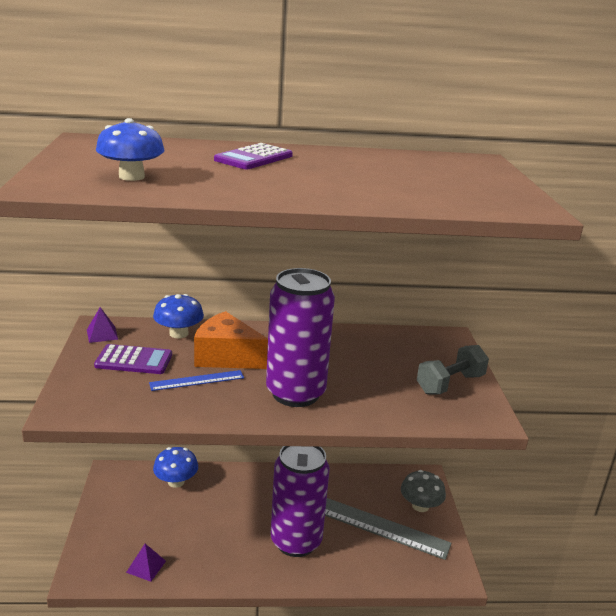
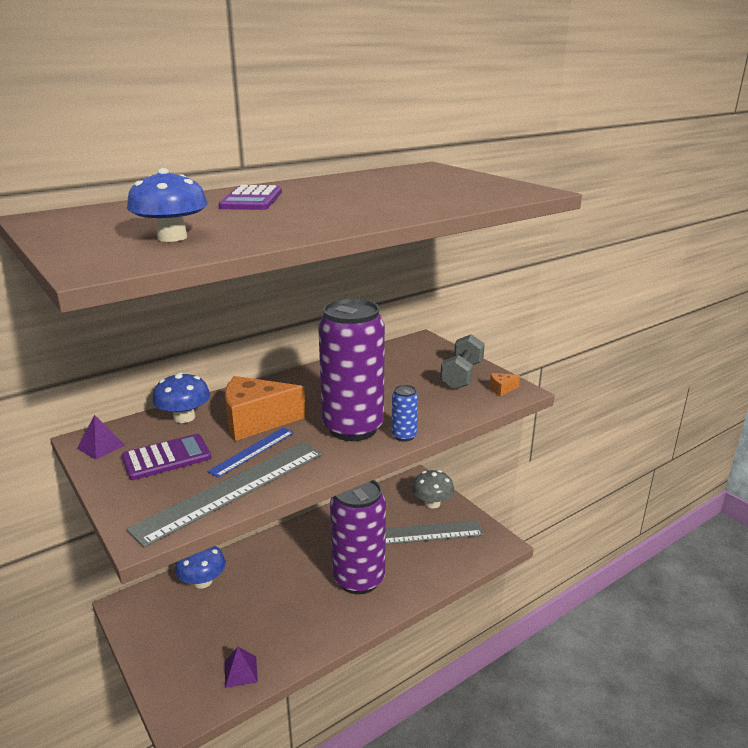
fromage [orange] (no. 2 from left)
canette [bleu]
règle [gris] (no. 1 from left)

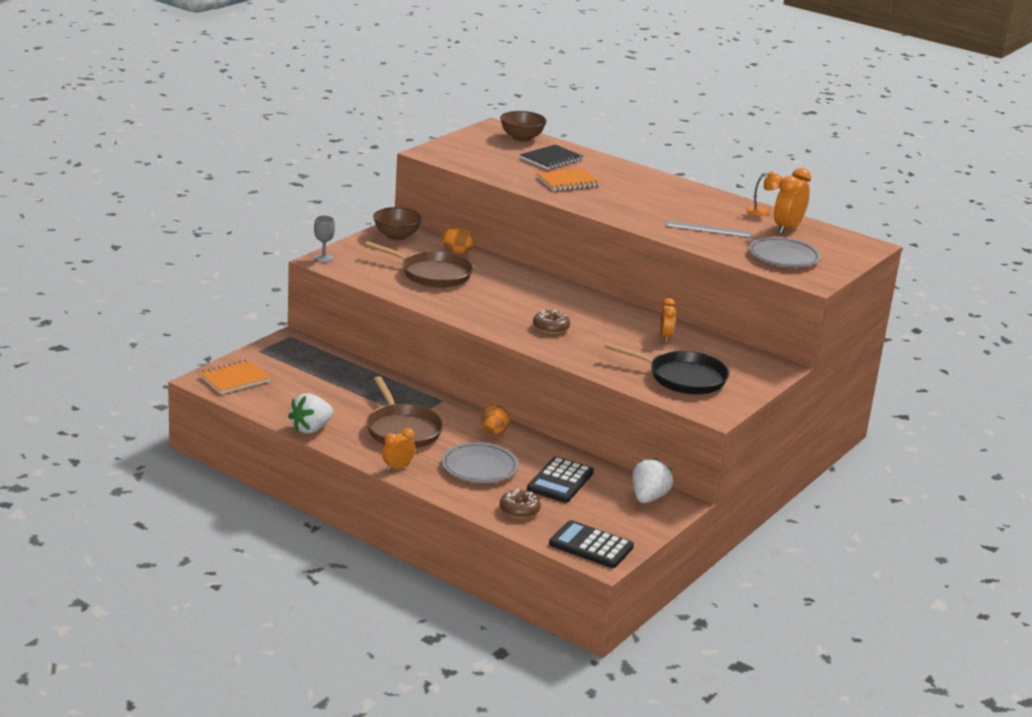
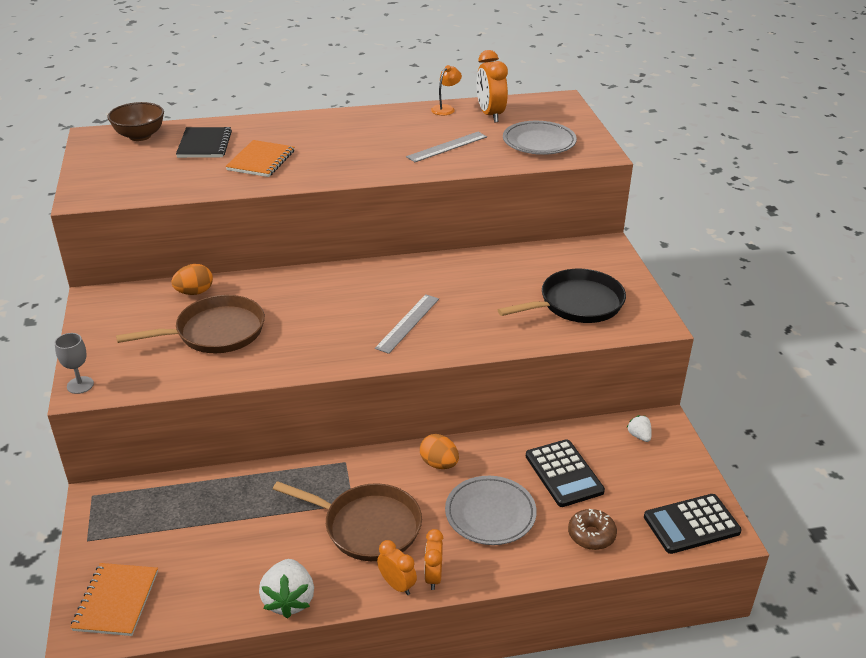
bol [marron] (no. 1 from left in the first image)
réveil [orange] (no. 1 from left)
règle [gris] (no. 1 from left)
fraise [blanc] (no. 2 from left)

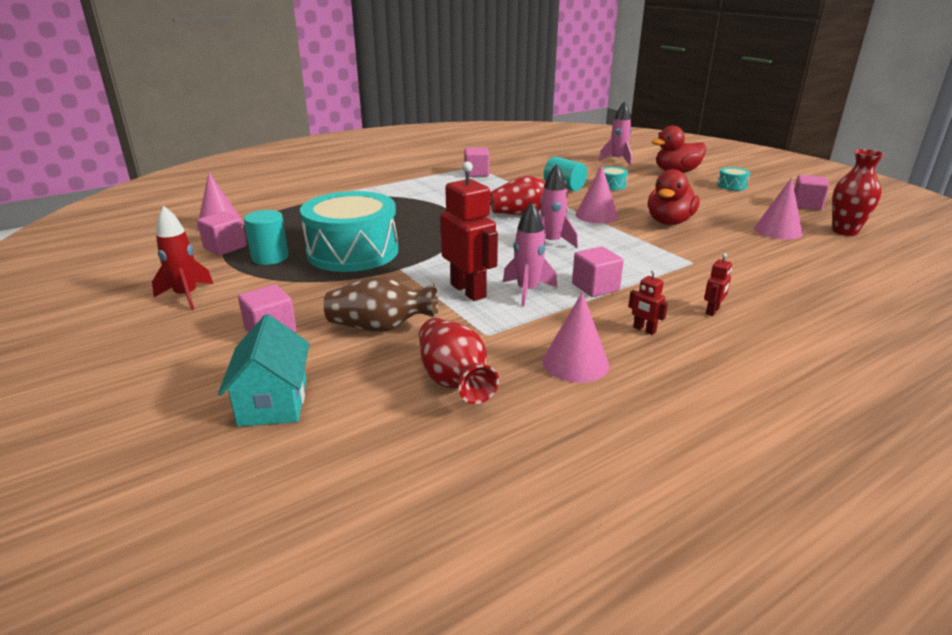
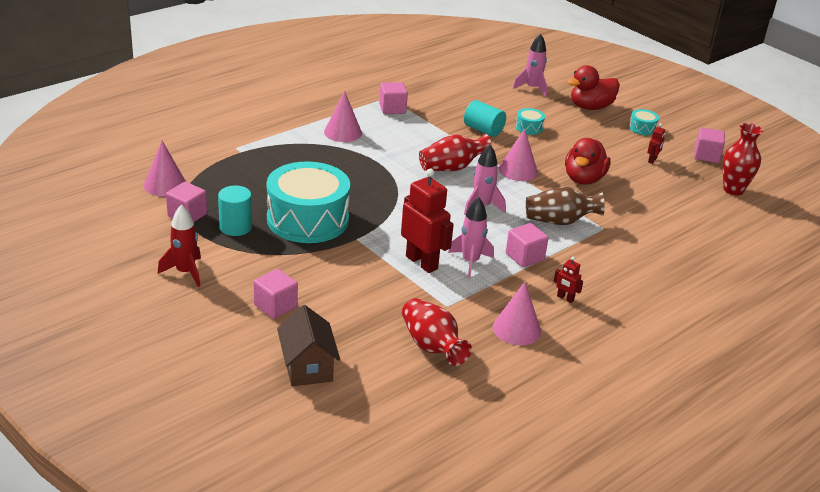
cône [rose] (no. 2 from left)
robot [rouge] (no. 3 from left)
vase [marron]
maison [marron]

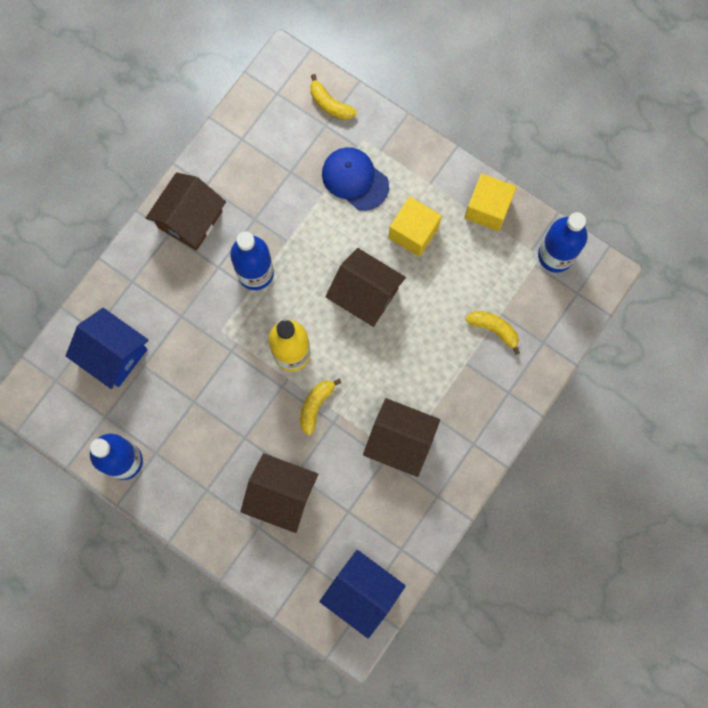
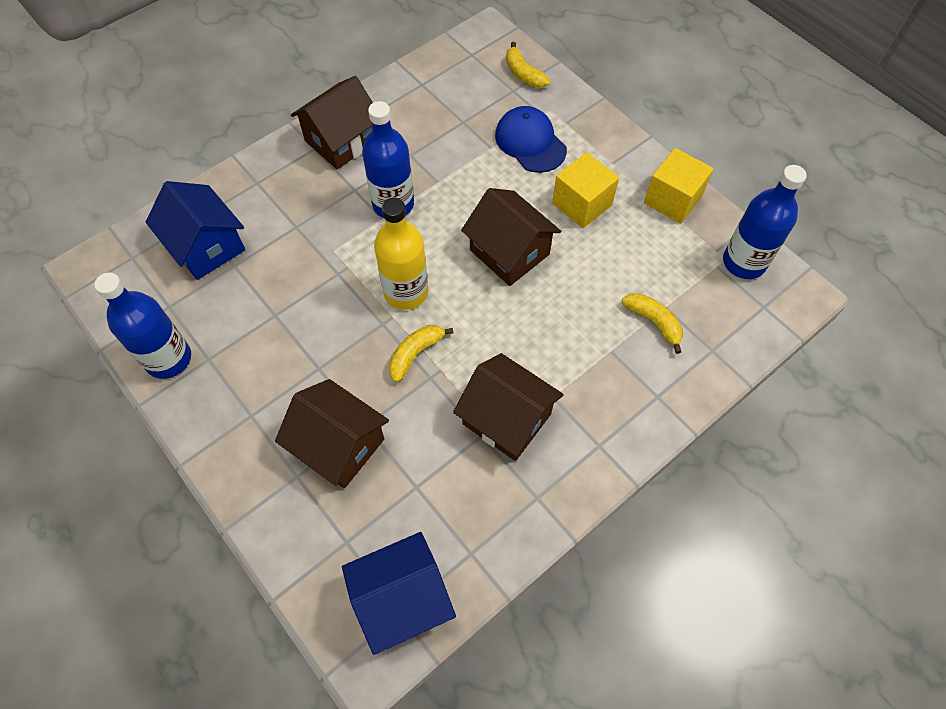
maison [bleu] (no. 2 from left)

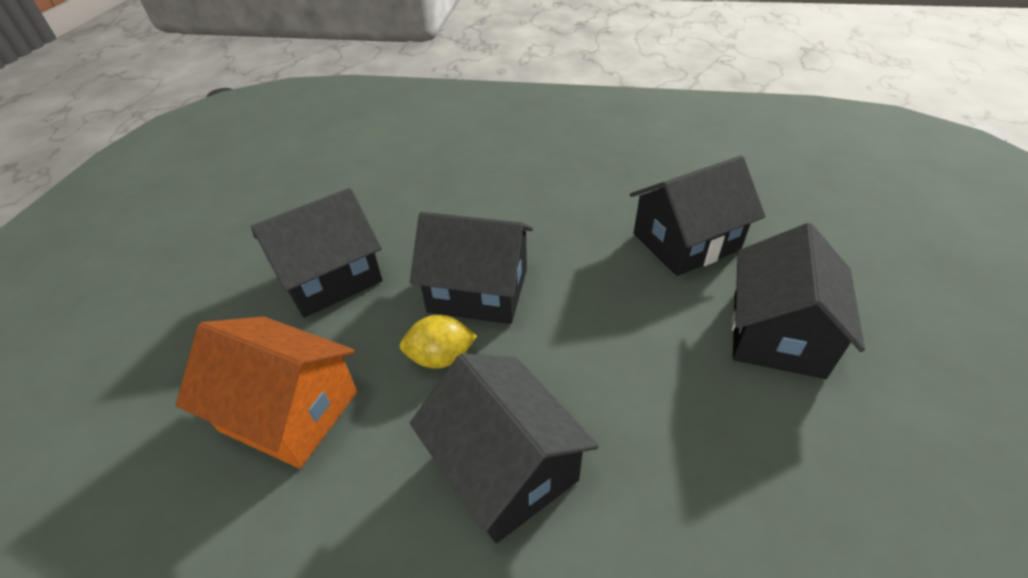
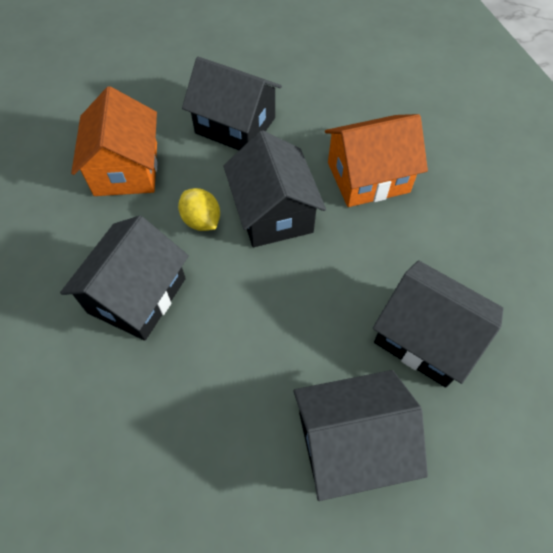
maison [orange] (no. 2 from left)

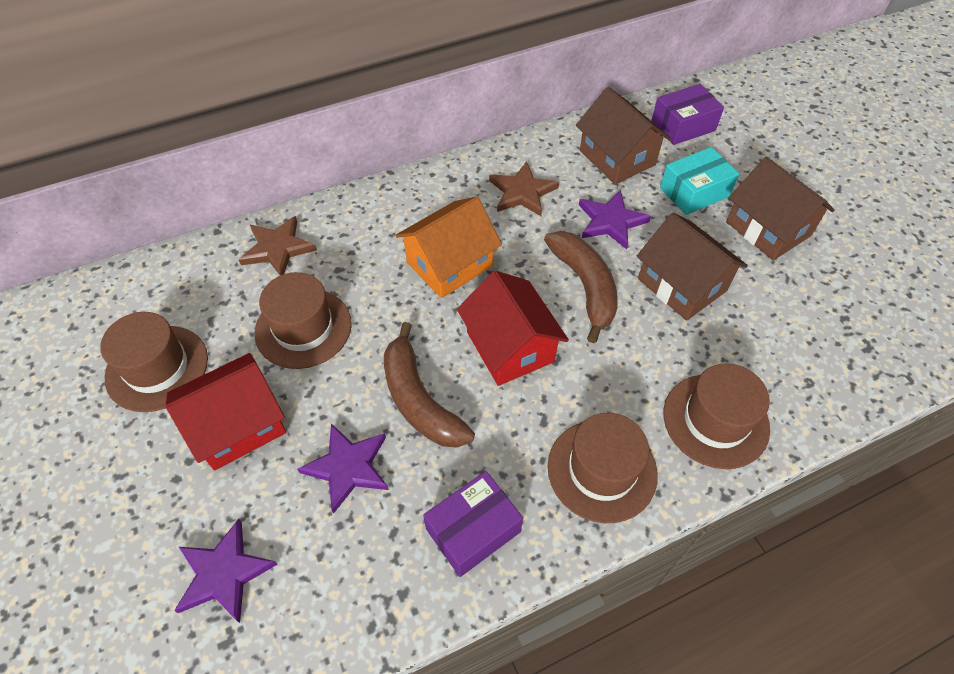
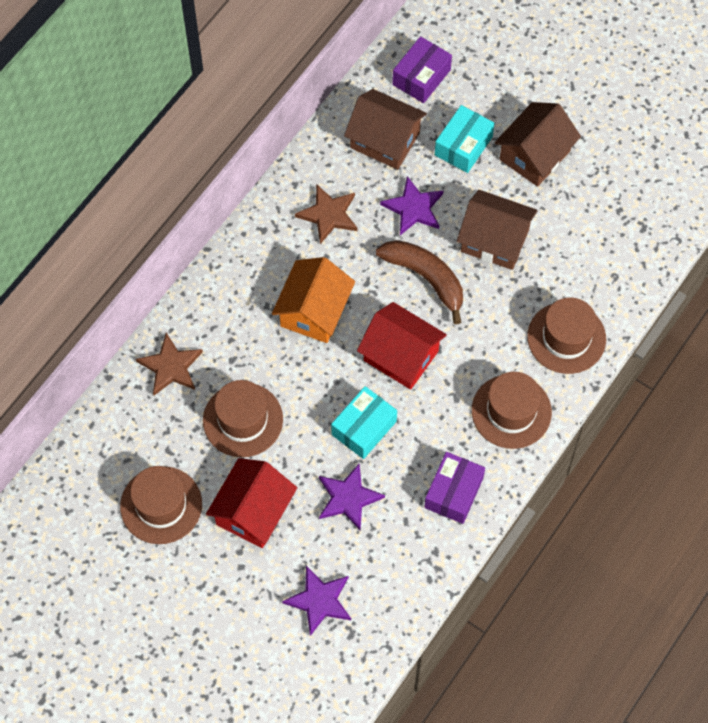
maison [marron] (no. 3 from left)
boîte [turquoise] (no. 1 from left)

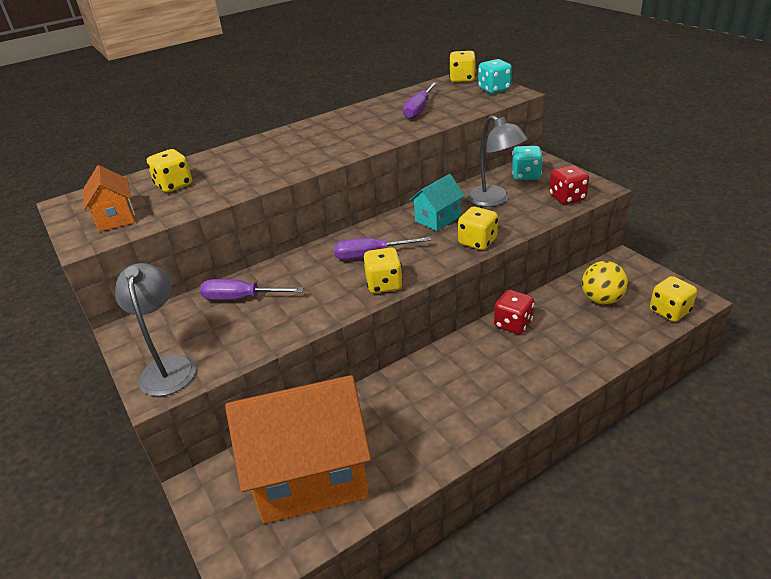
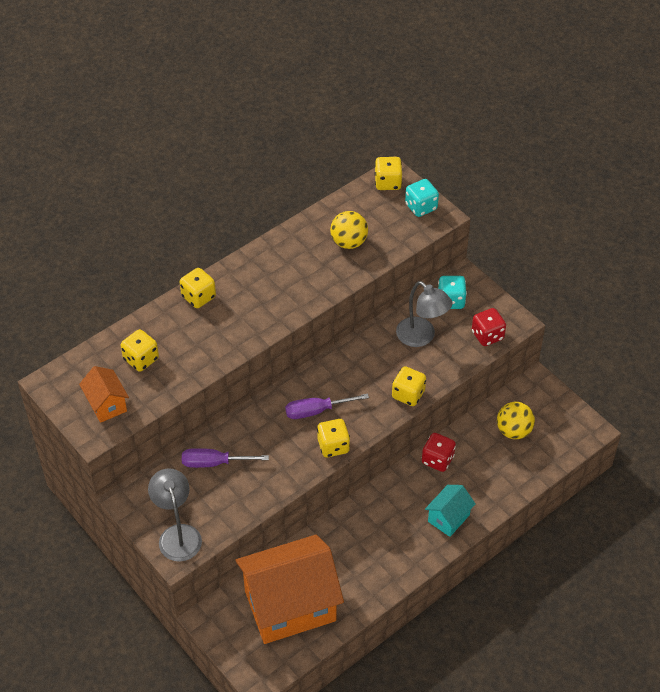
balle [jaune] (no. 1 from left)
maison [turquoise]
dé [jaune] (no. 2 from left)

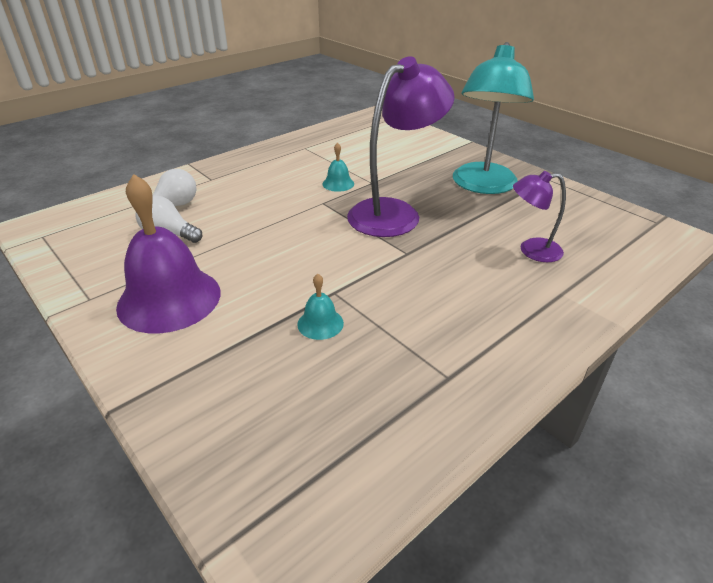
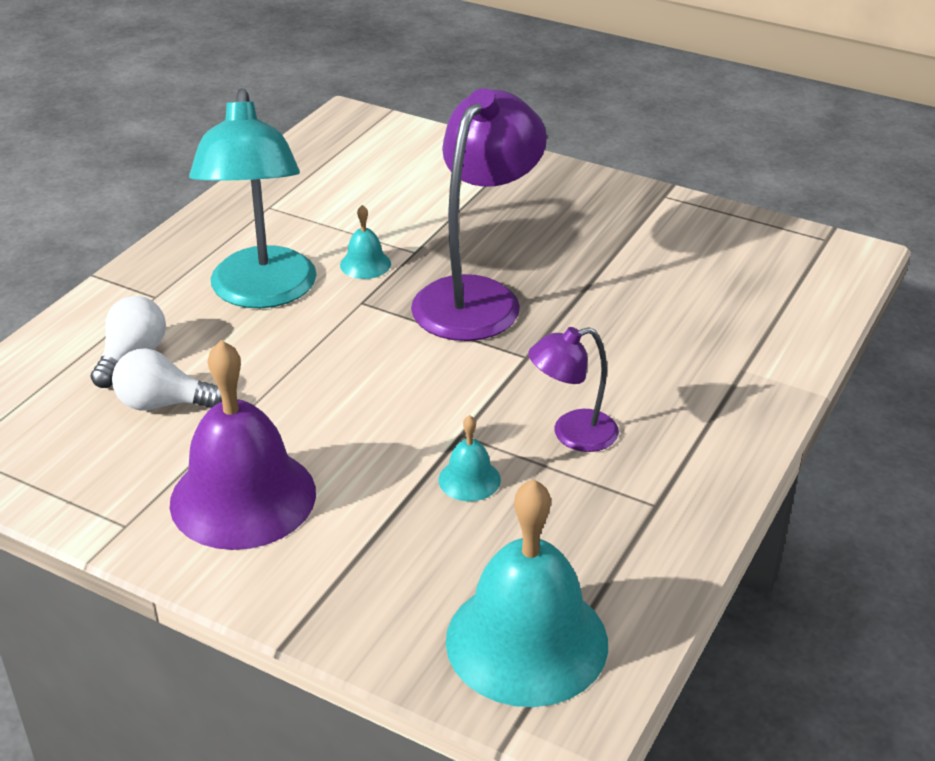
lampe [turquoise]
lampe [violet] (no. 2 from left)
cloche [turquoise] (no. 3 from left)

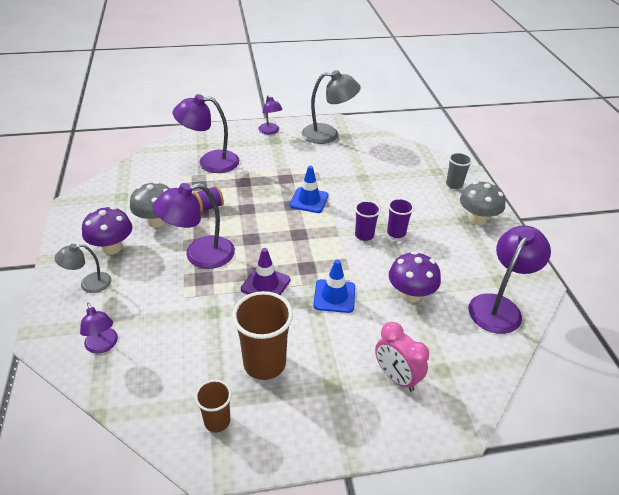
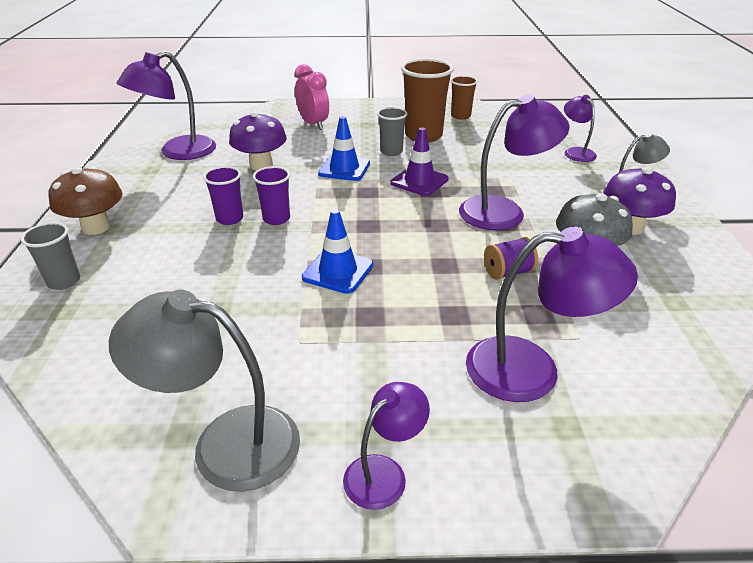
lampe [violet] (no. 2 from left)
champignon [marron]
gobelet [gris] (no. 2 from left)

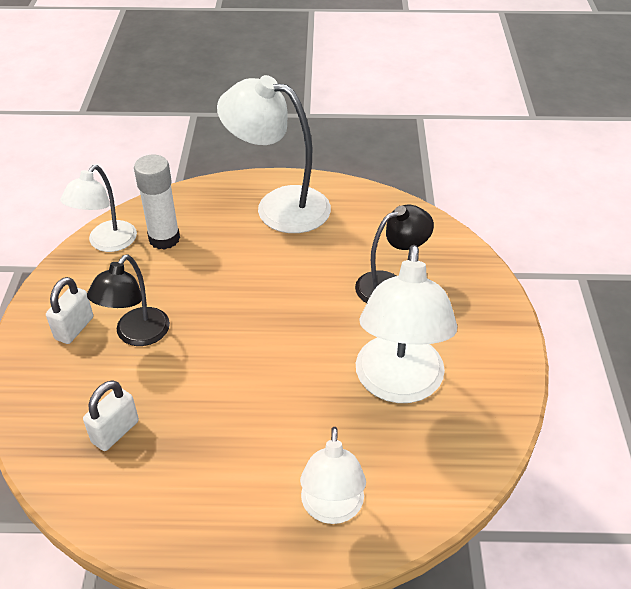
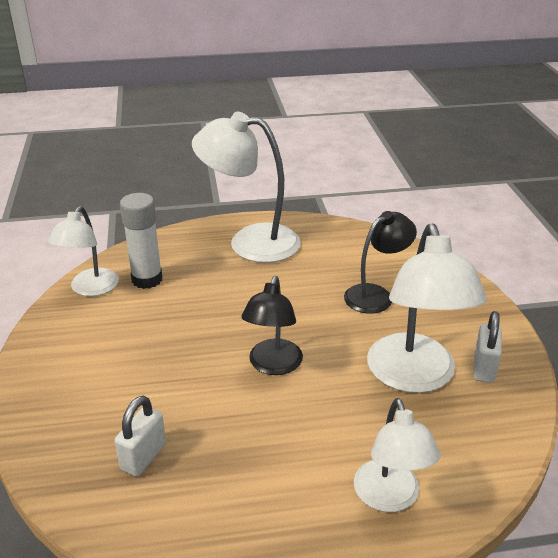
lampe [noir] (no. 1 from left)
cadenas [blanc] (no. 2 from left)

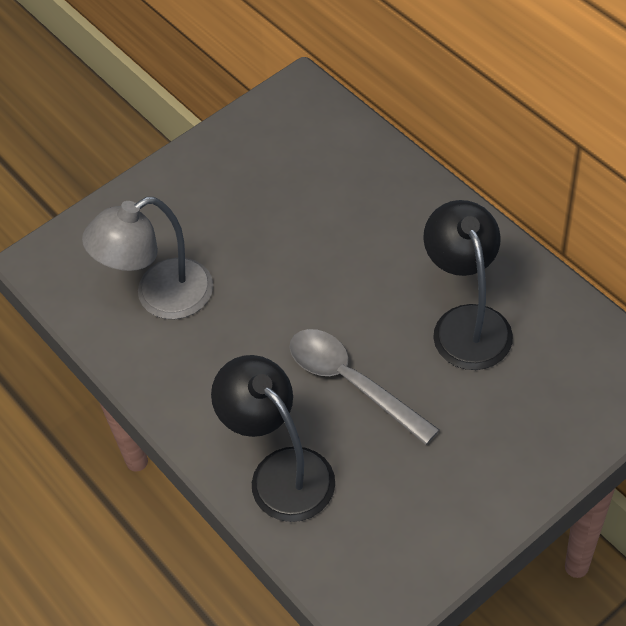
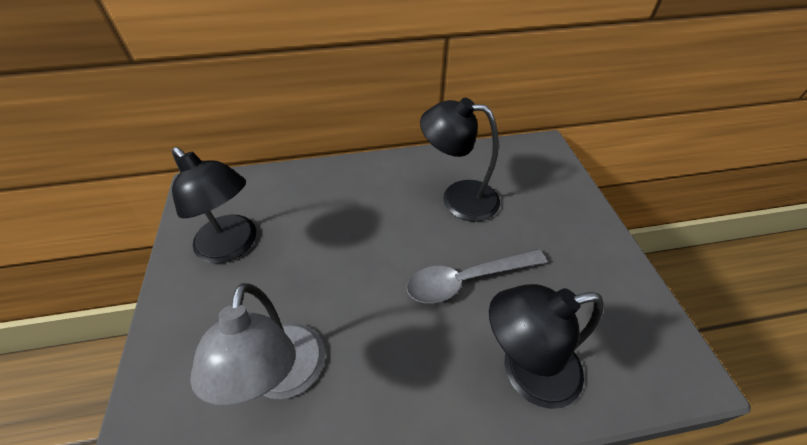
lampe [noir] (no. 1 from left)

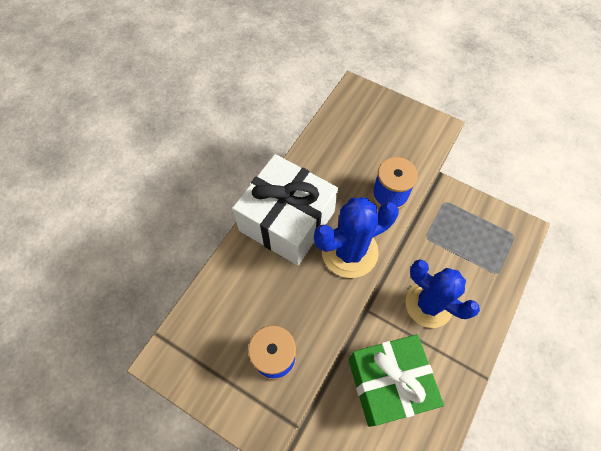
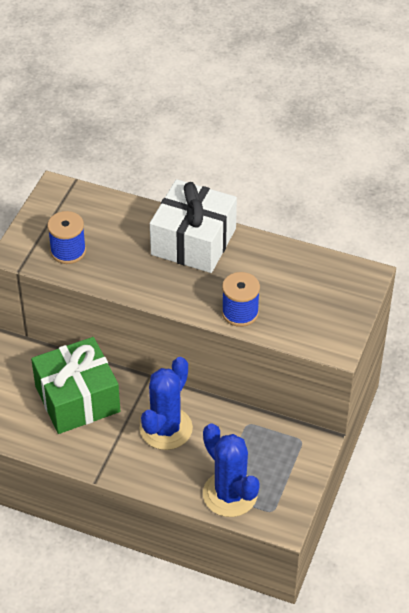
cactus [bleu] (no. 2 from left)

